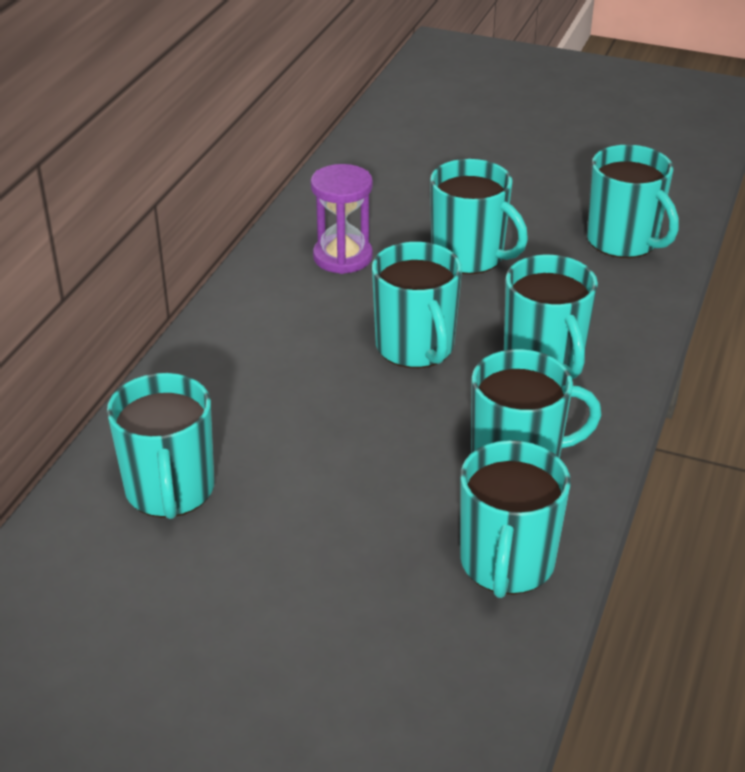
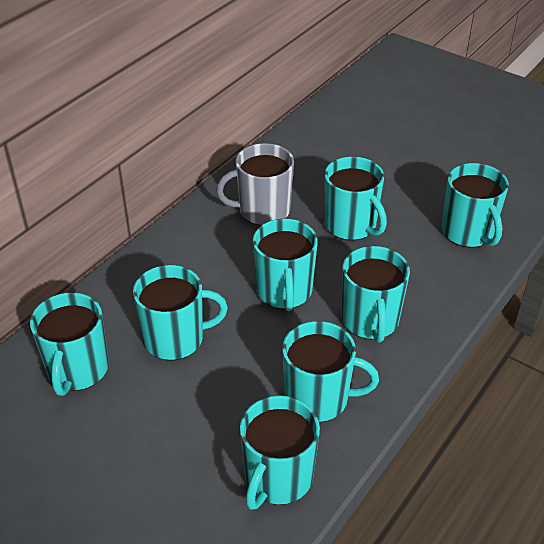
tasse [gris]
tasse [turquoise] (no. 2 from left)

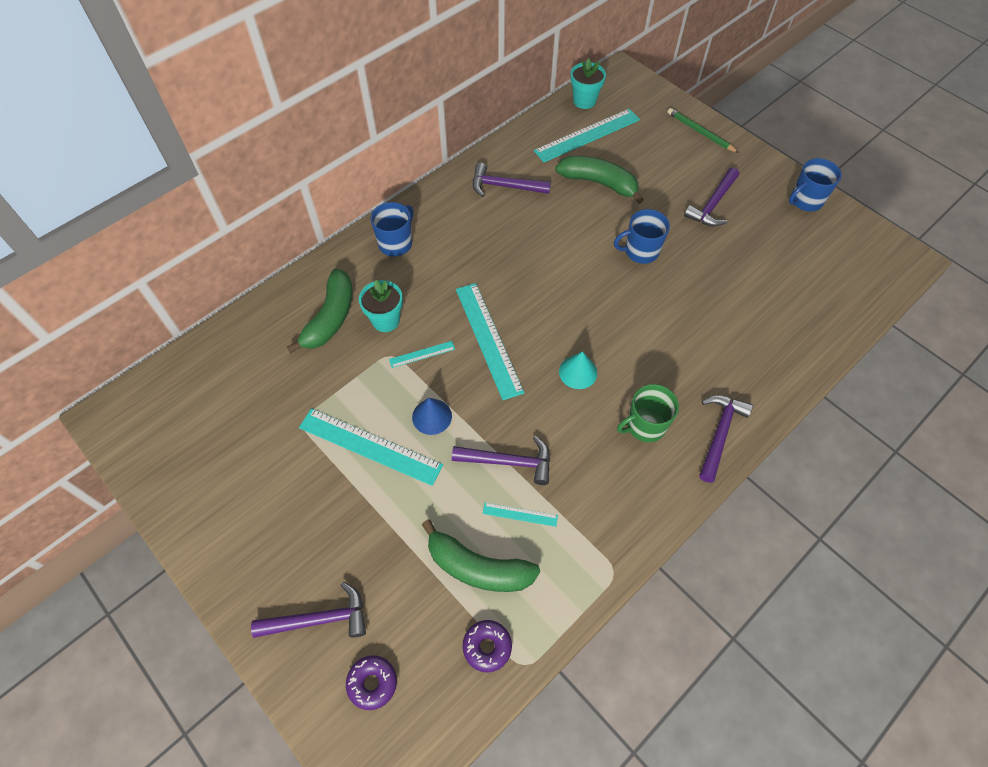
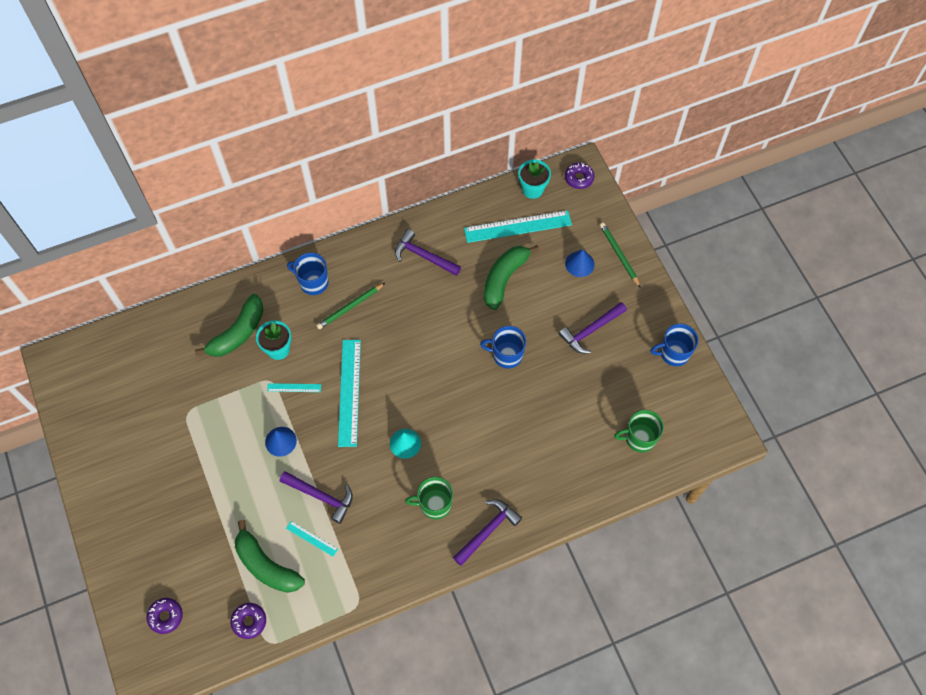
banane [vert] (no. 3 from left)
tasse [bleu] (no. 1 from left)
règle [turquoise] (no. 1 from left in the first image)
marteau [violet] (no. 1 from left in the first image)
beignet [violet] (no. 3 from left)
cône [bleu] (no. 2 from left)
crayon [vert] (no. 1 from left)
tasse [vert] (no. 2 from left)

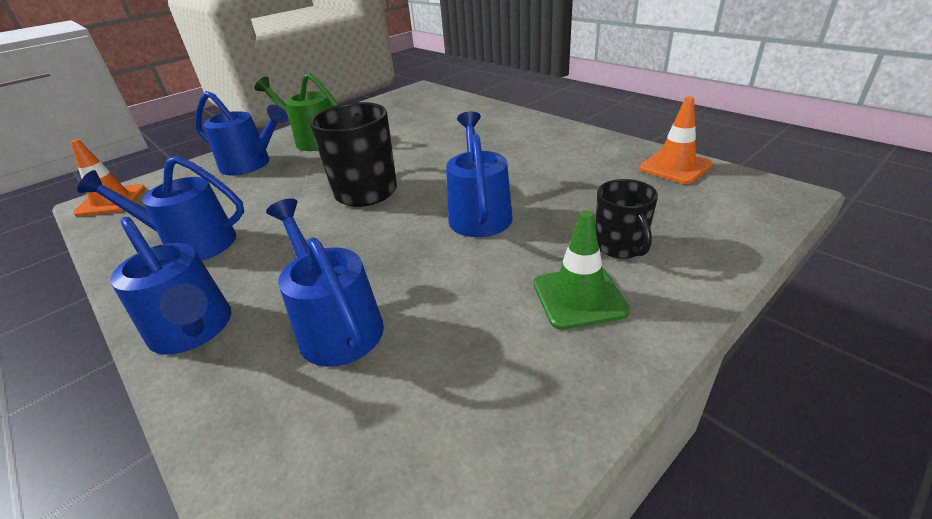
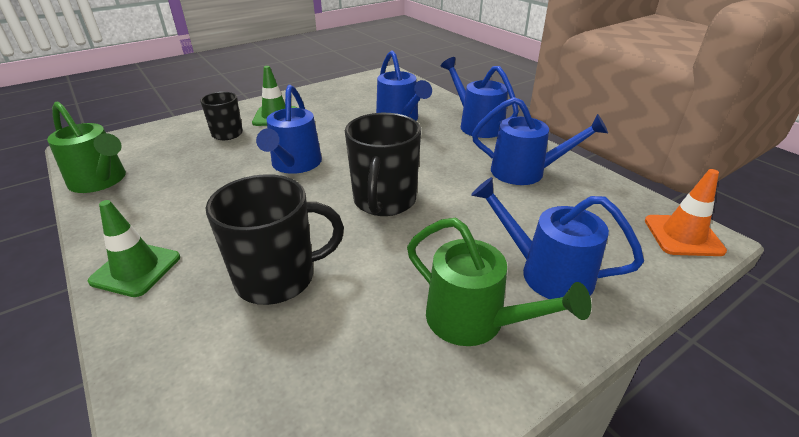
arrosoir [vert] (no. 1 from left)
tasse [noir] (no. 2 from left)
cône de chantier [vert] (no. 1 from left)

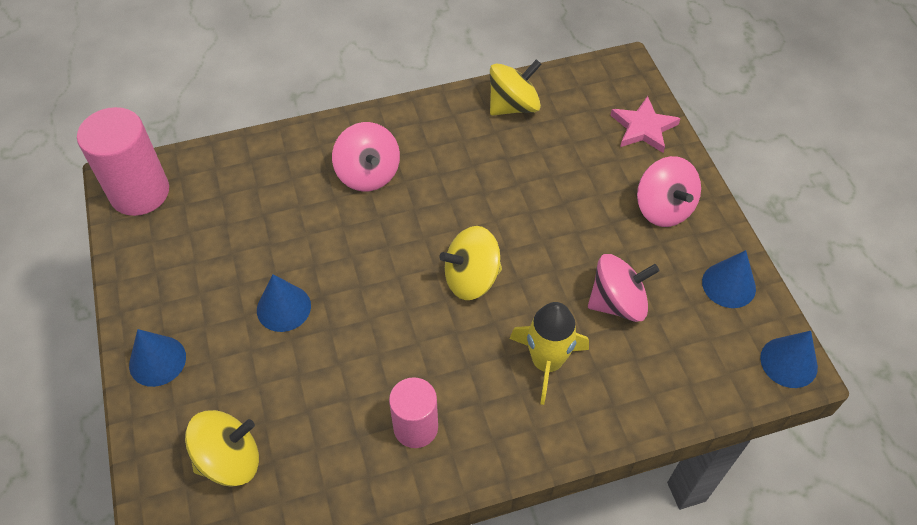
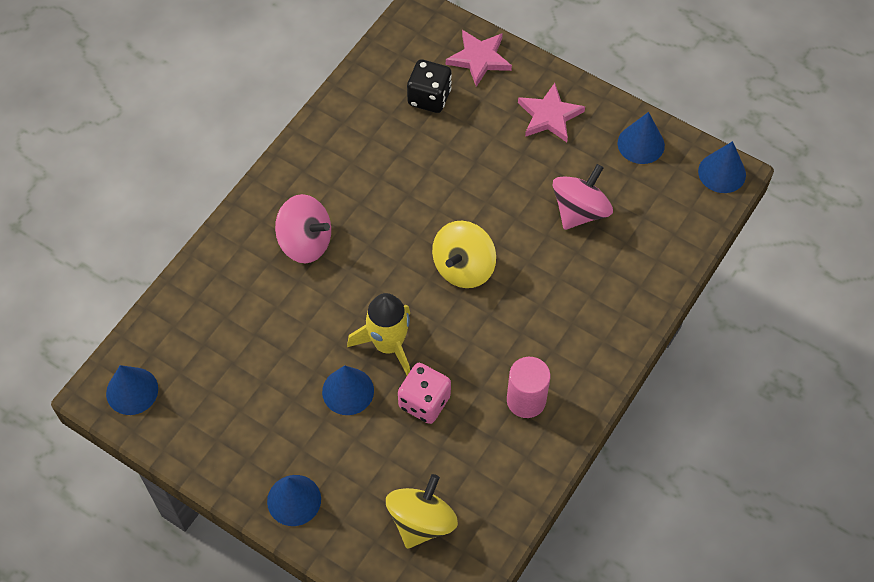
toupie [jaune] (no. 3 from left in the first image)
cône [bleu] (no. 1 from left)
étoile [rose] (no. 2 from left)
fusée [jaune]
dé [noir]
dé [rose]

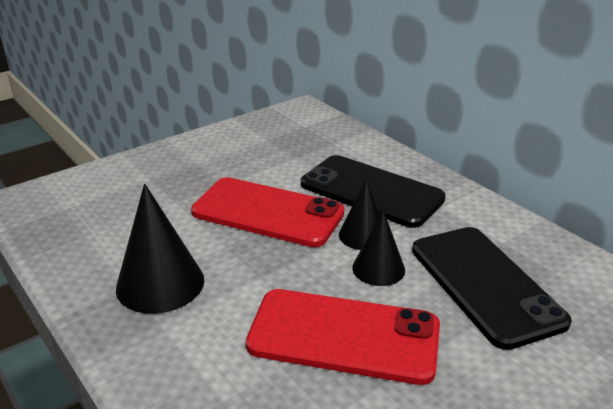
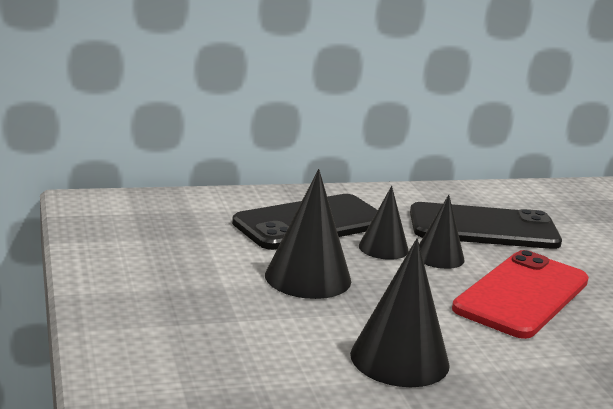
cône [noir] (no. 1 from left)

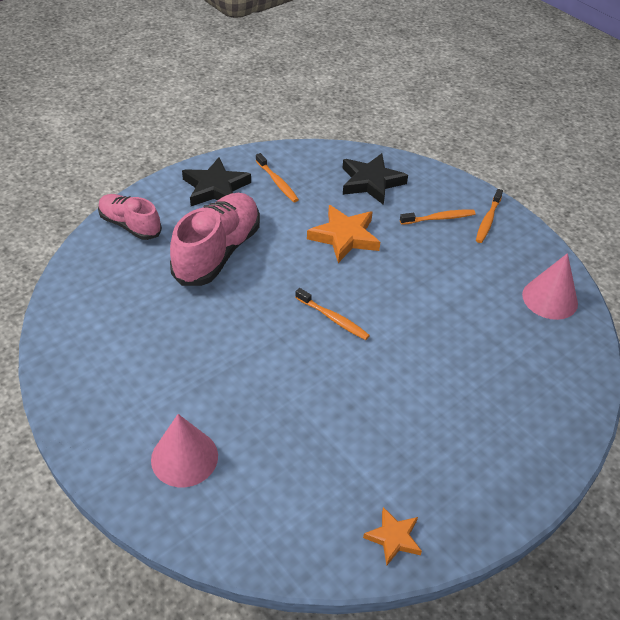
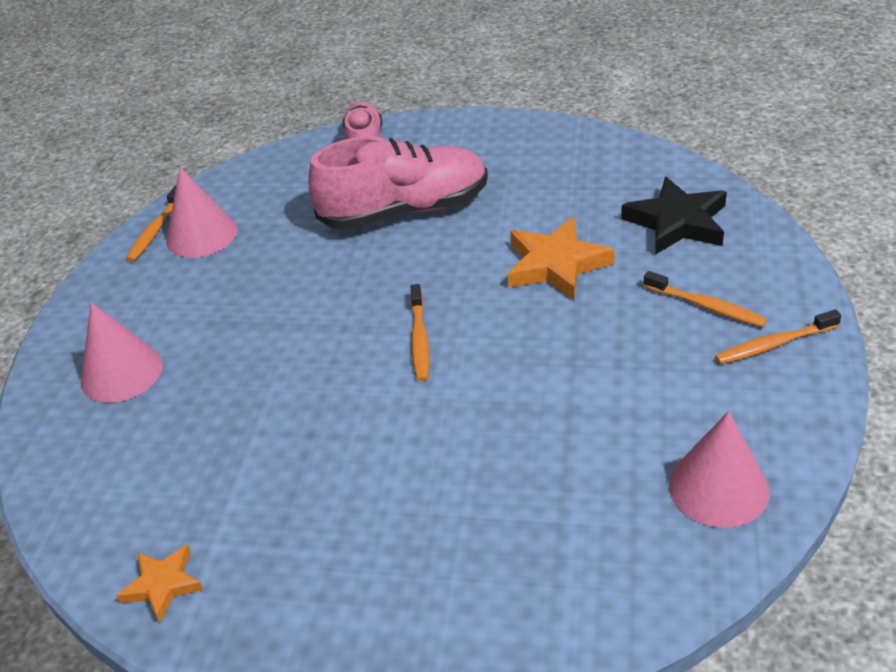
brosse à dents [orange] (no. 1 from left)
étoile [noir] (no. 1 from left in the first image)
cône [rose] (no. 2 from left)

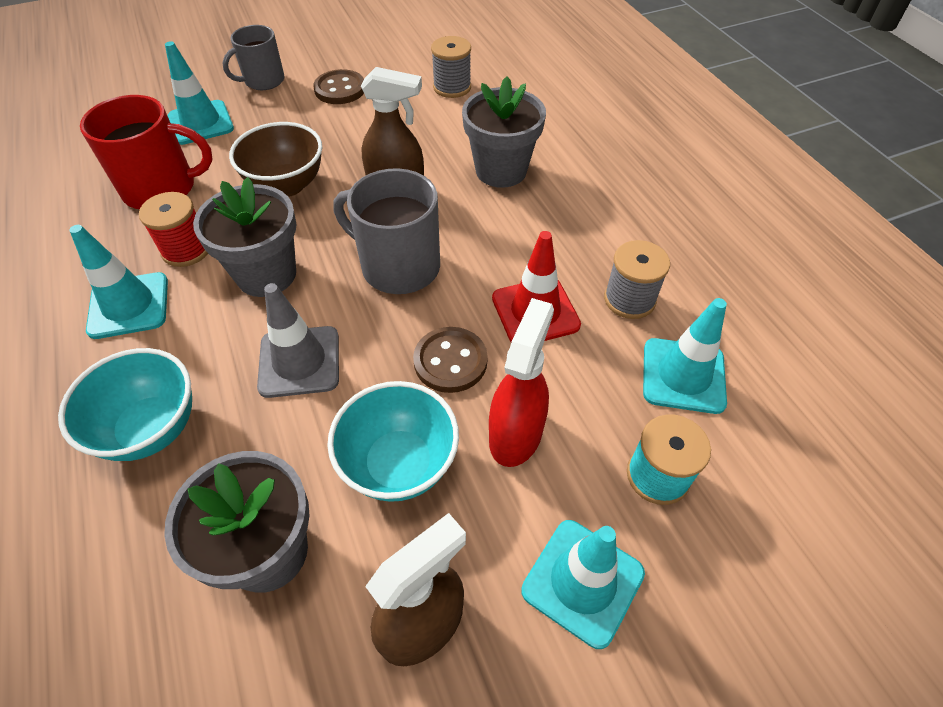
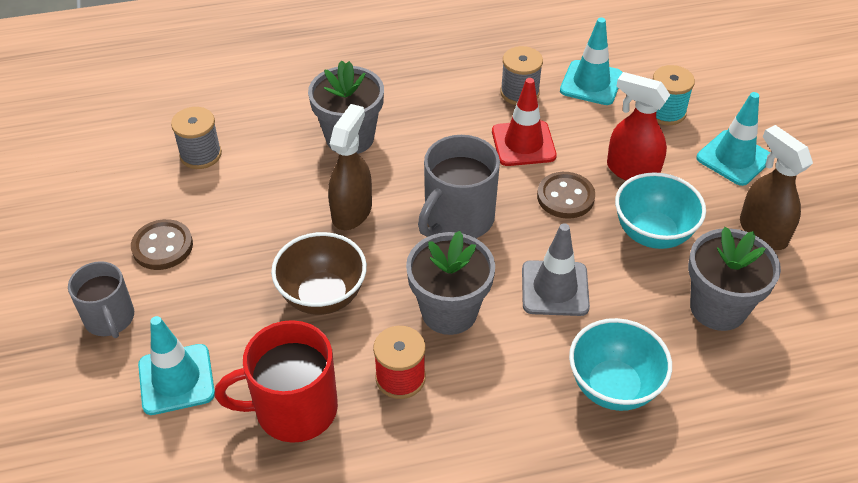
tasse [rouge]
cône de chantier [turquoise] (no. 1 from left in the first image)

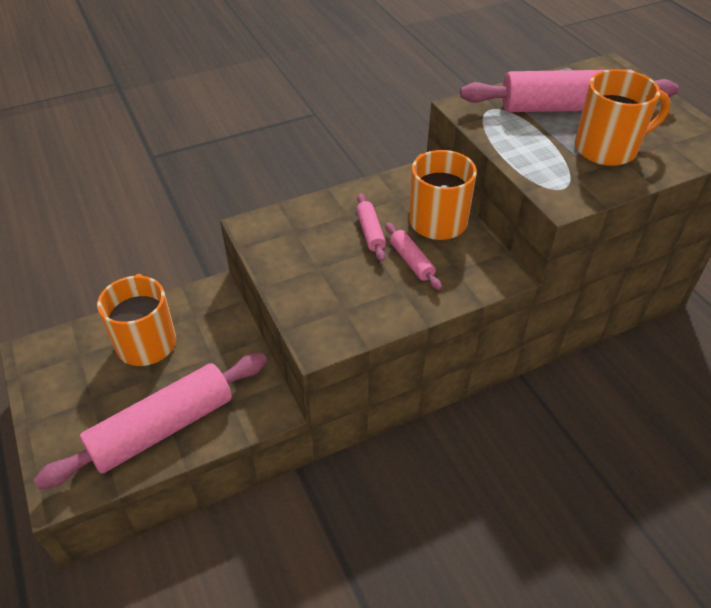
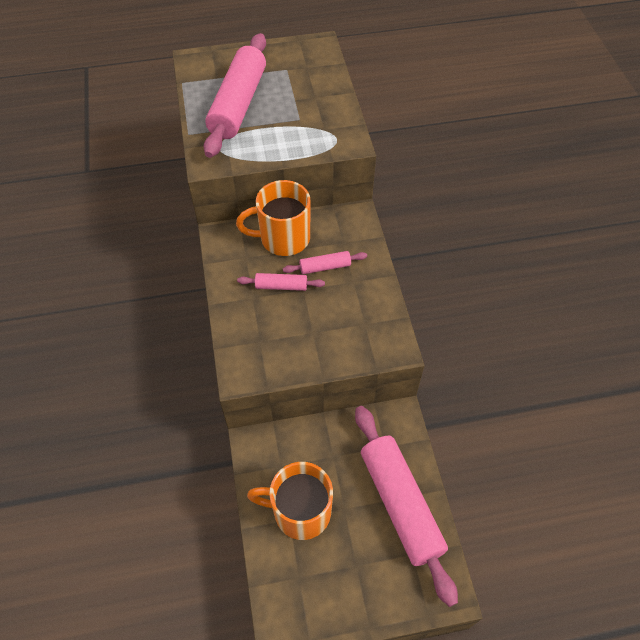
tasse [orange] (no. 3 from left in the first image)

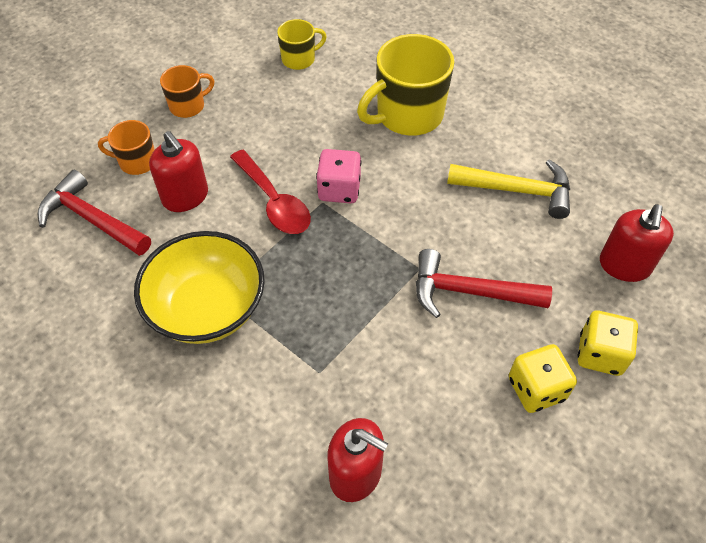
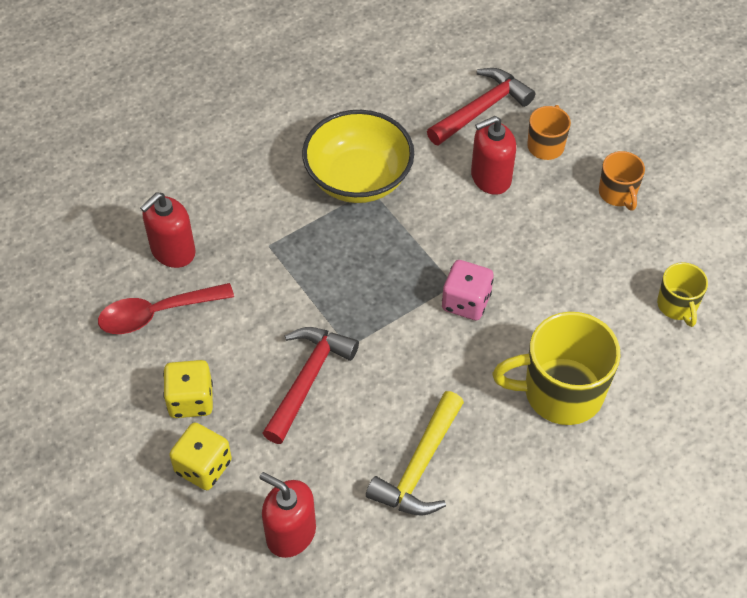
tasse [jaune] (no. 1 from left)
cuillère [rouge]

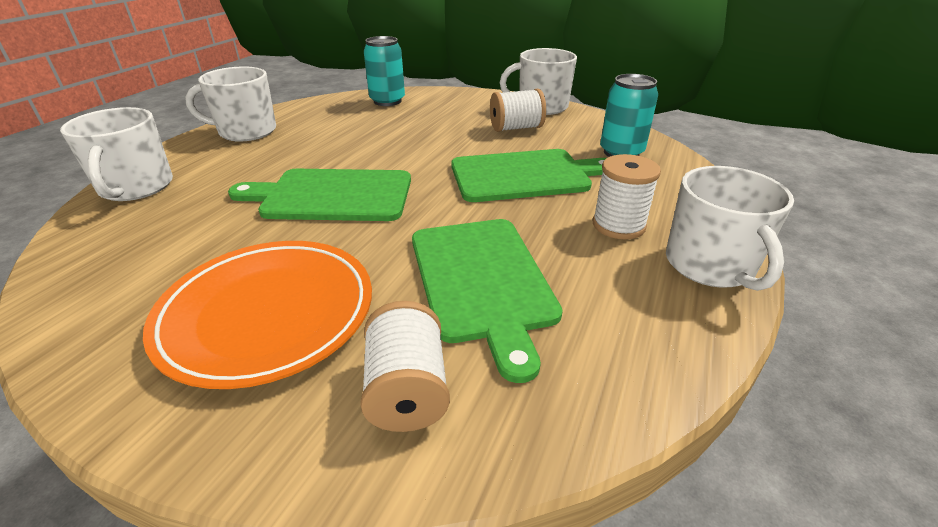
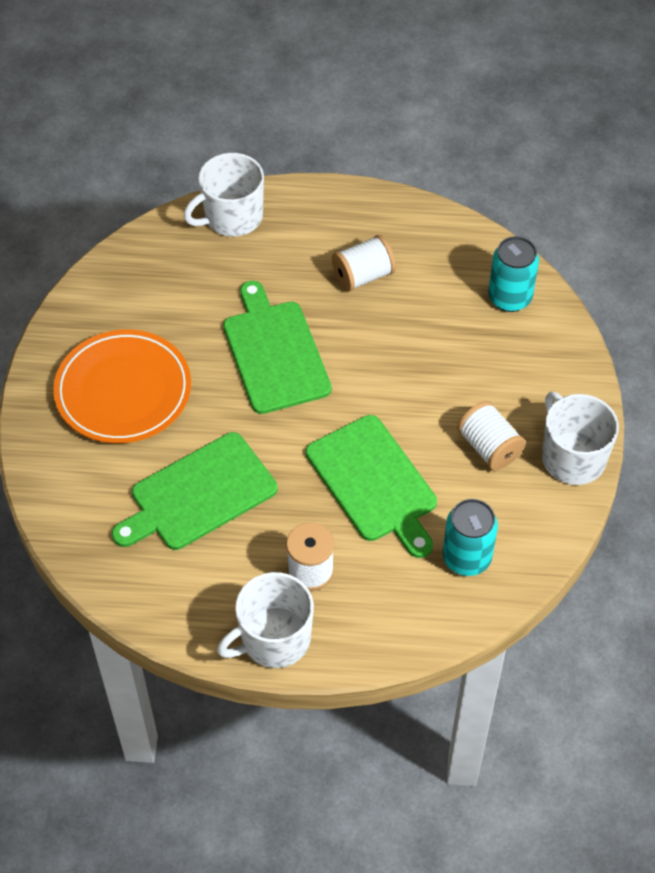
tasse [blanc] (no. 2 from left in the first image)
bobine [blanc] (no. 2 from left)

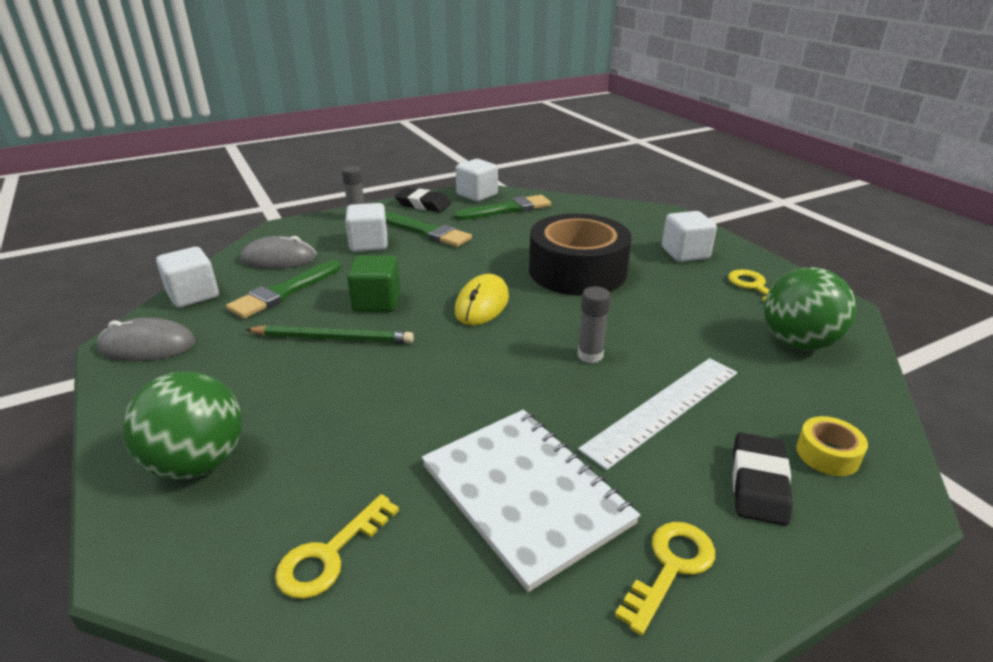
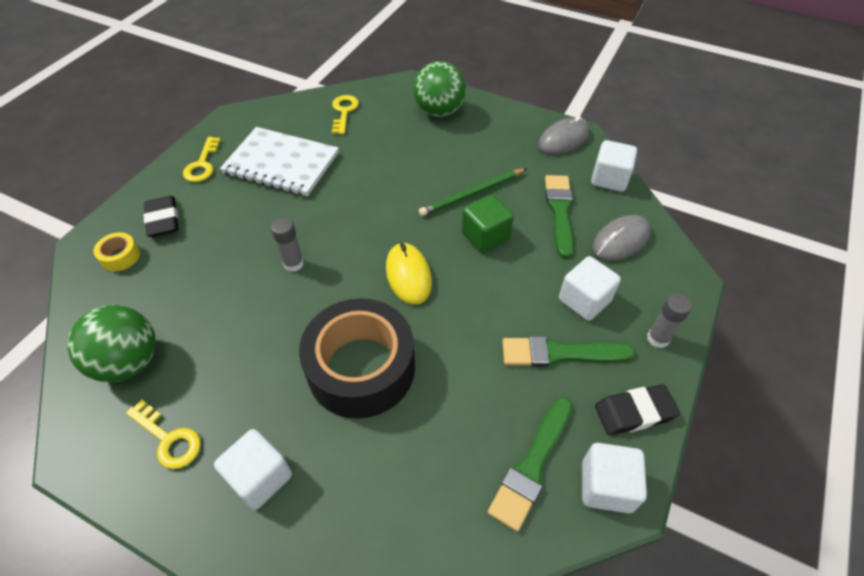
règle [blanc]

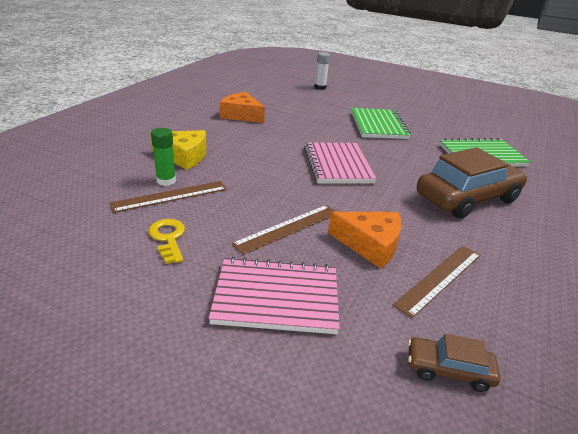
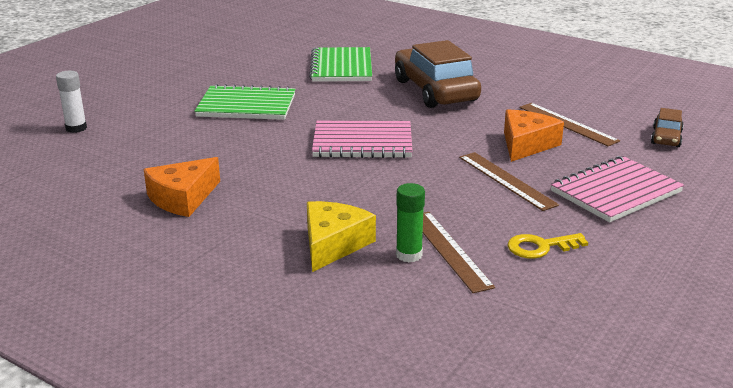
carnet [rose] (no. 2 from left)

